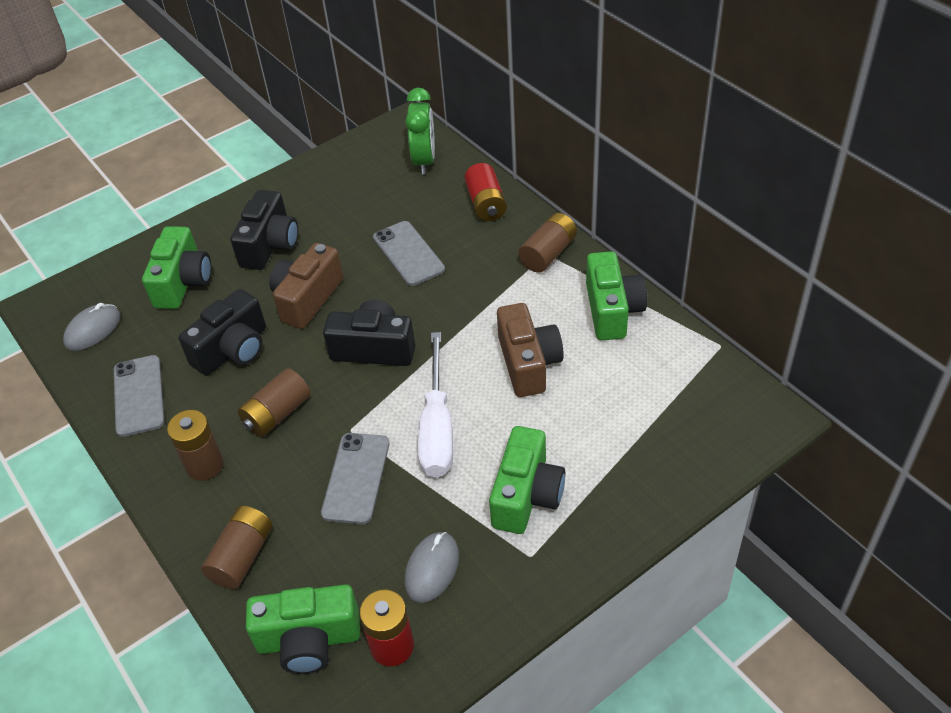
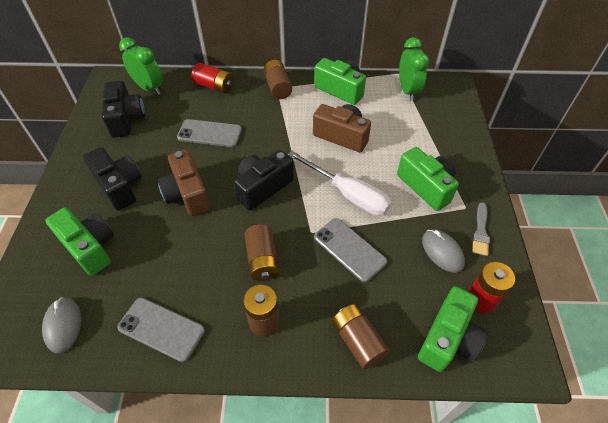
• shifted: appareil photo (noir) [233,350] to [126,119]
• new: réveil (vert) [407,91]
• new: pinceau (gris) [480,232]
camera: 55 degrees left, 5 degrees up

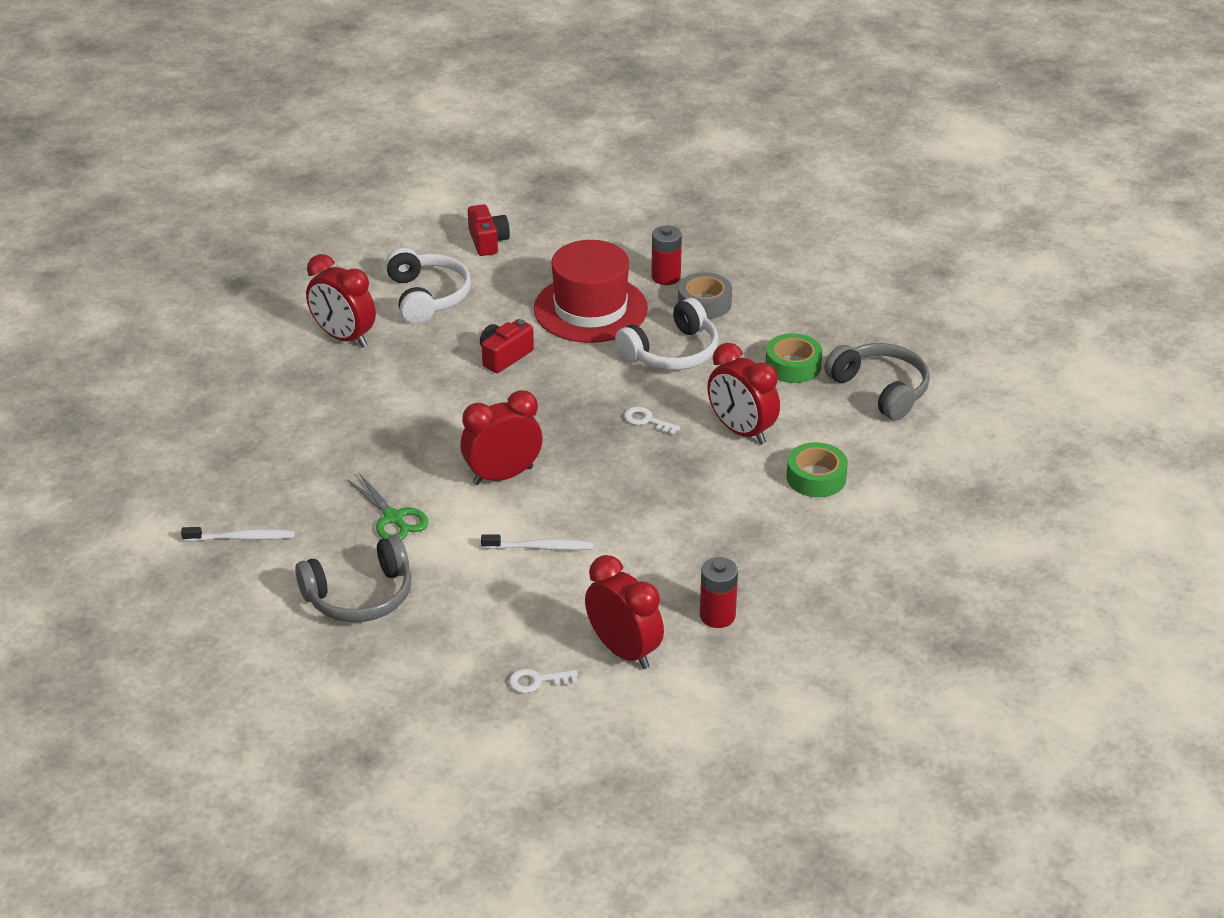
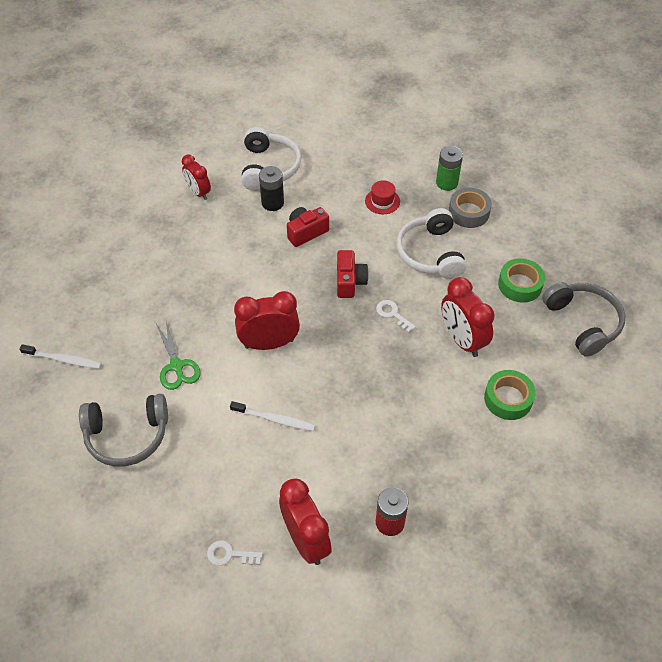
• shifted: appareil photo (rouge) [488,241] to [349,281]
• repainted: pile (rouge) [666,277] to pile (vert) [447,183]
• scaled: chapeau (rouge) [590,309] = [382,201] x0.41
• scaled: réveil (rouge) [344,337] = [198,192] x0.64
• rotated: casque audio (blanc) [671,352] = [430,253] 105 degrees clockwise
• new: pile (noir) [272,203]
camera: 15 degrees right, 15 degrees up

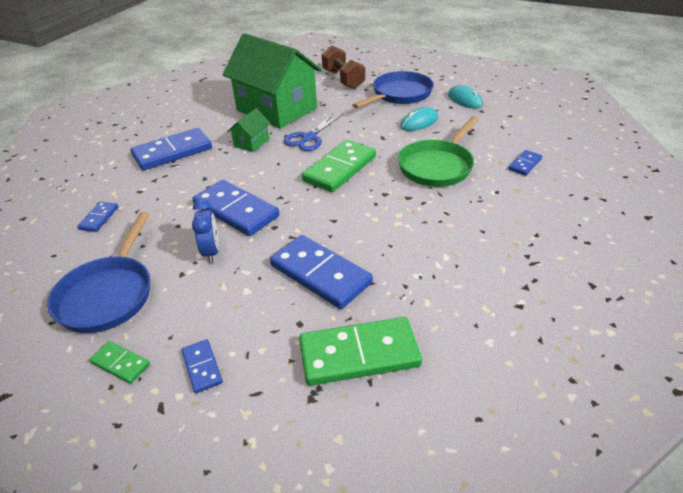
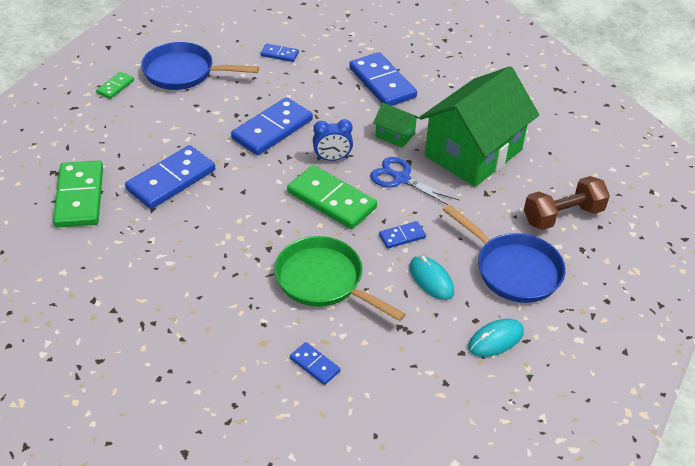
• shifted: réveil (bleu) [211,252] to [332,158]
• shifted: domino (bleu) [202,367] to [402,236]
camera: 90 degrees right, 5 degrees up

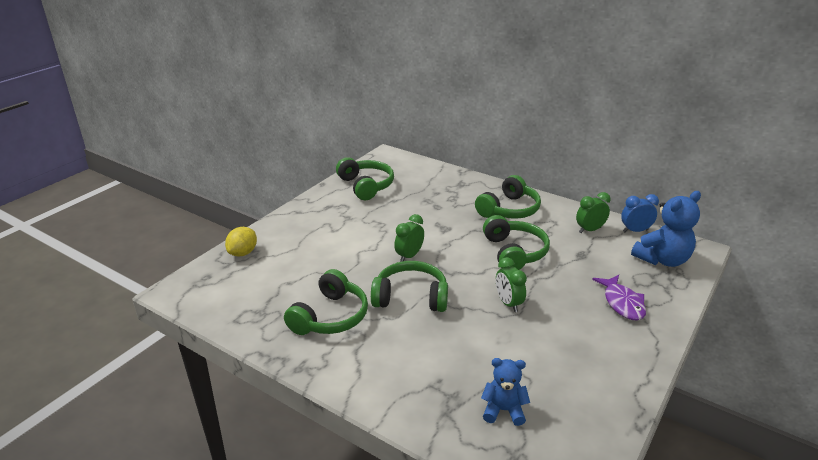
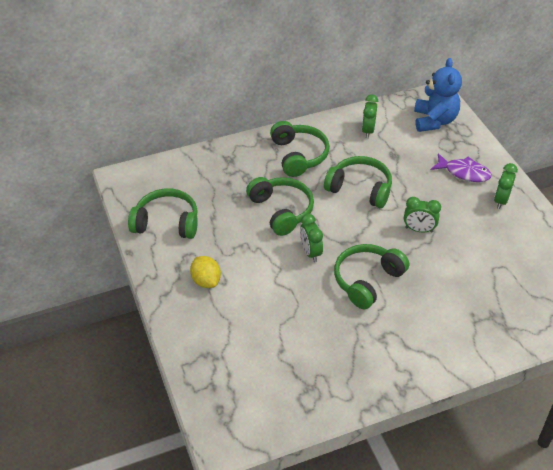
• gone: réveil (bleu) [635,231]
• shifted: citron (jaune) [243,253] to [206,281]
• shifted: casque audio (vert) [330,316] to [281,210]
• gone: ours en peluche (bleu) [503,410]
• new: réveil (vert) [501,200]
camera: 55 degrees left, 15 degrees up

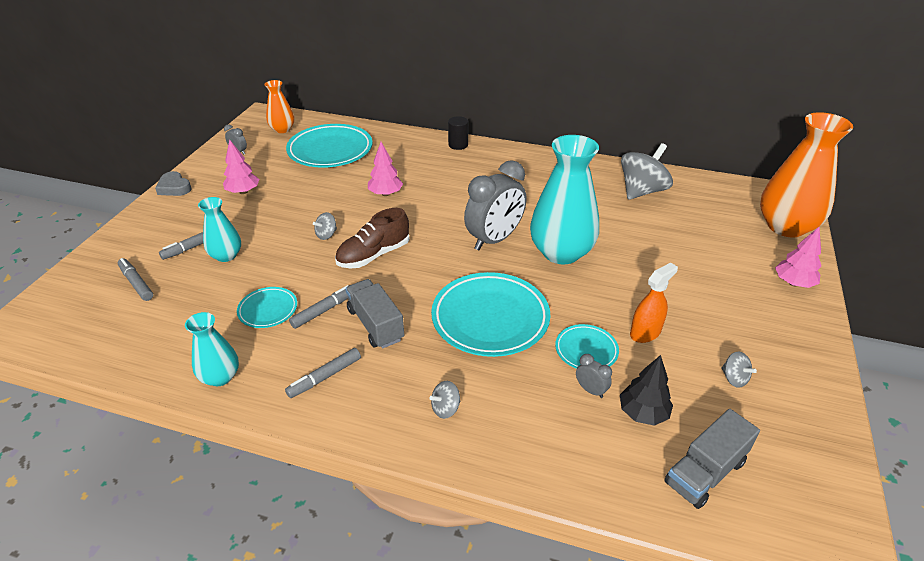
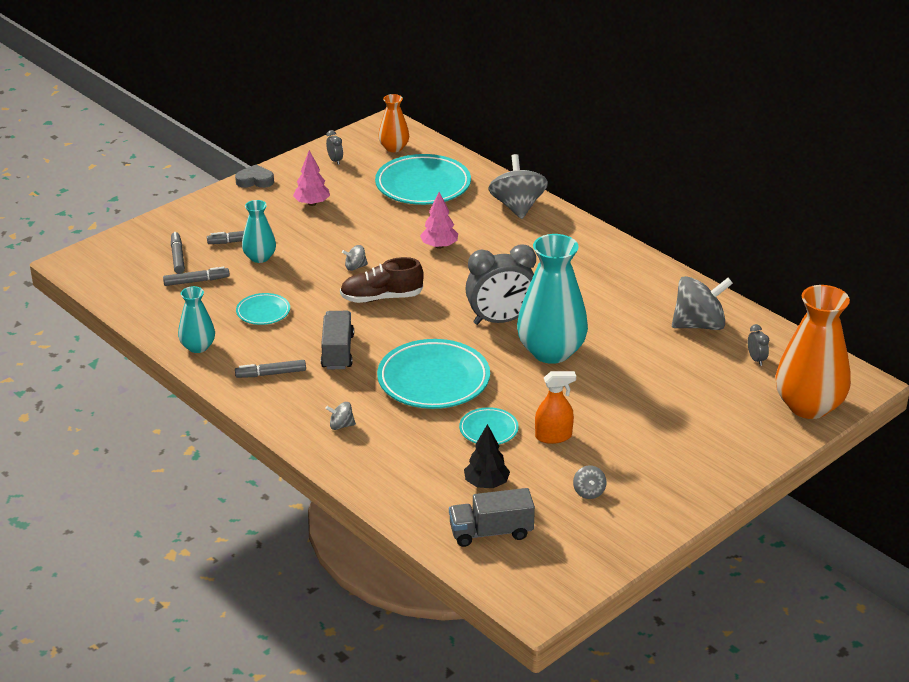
• gone: cylindre (noir) [458,145]
• rotated: cœur (gris) [174,188] = [255,180] 105 degrees clockwise
• gone: arbre (rose) [793,283]
• shifted: feutre (gris) [324,310] to [196,281]
• shifted: réveil (gris) [590,390] to [756,359]
• new: toupie (gris) [517,207]
camera: 30 degrees right, 5 degrees down

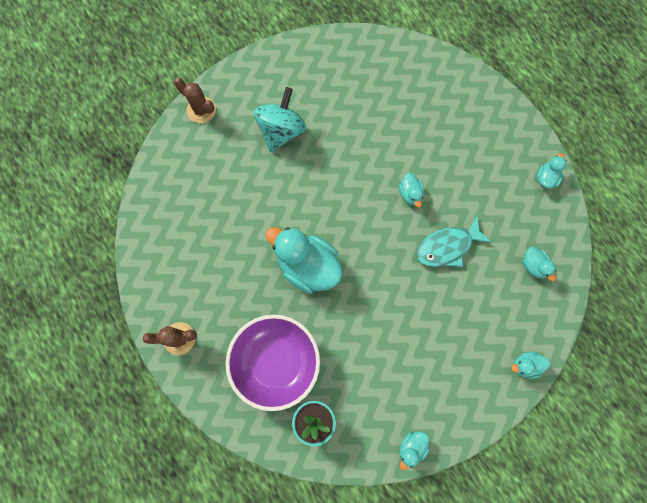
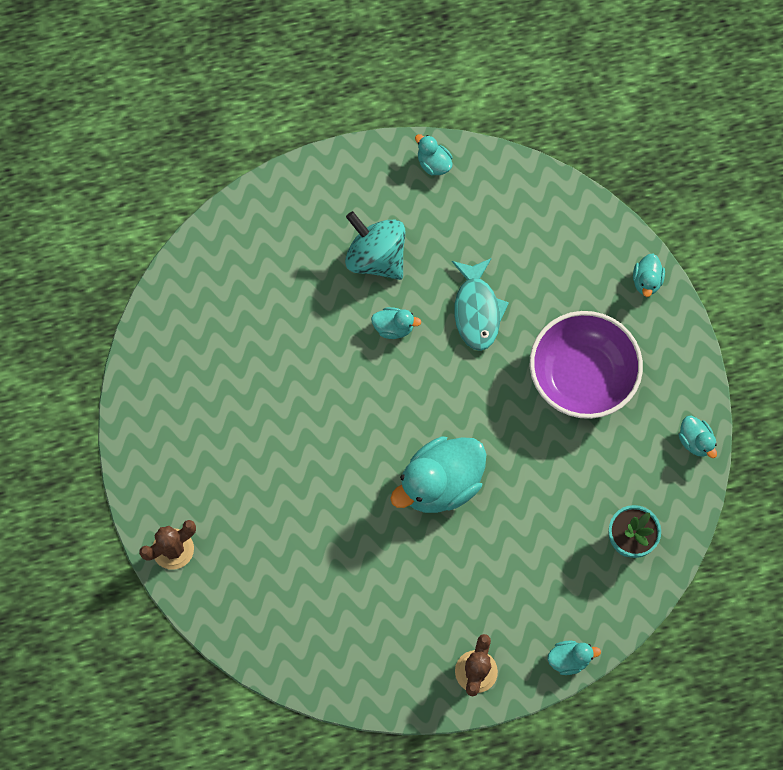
• shifted: toupie (turquoise) [281,130] to [376,257]
• shifted: canard (turquoise) [533,265] to [569,659]
• shifted: bol (violet) [275,362] to [581,376]
camera: 70 degrees left, 5 degrees down

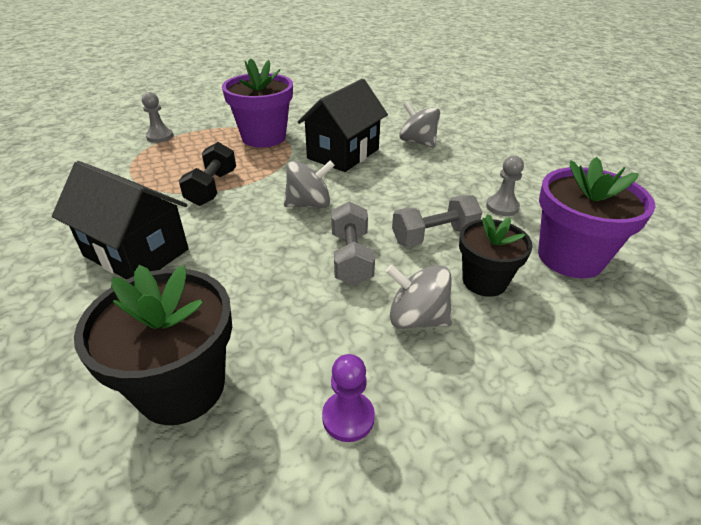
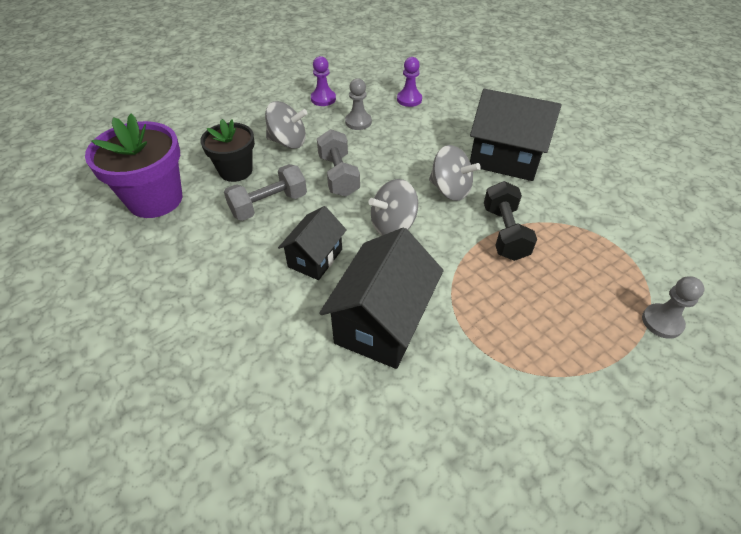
• gone: pot de fleurs (violet) [264,137]
• shifted: toupie (gris) [417,142] to [450,190]
• shifted: pion (gris) [502,207] to [358,122]
• swapped: pot de fleurs (noir) [182,387] to pion (violet) [409,99]
• new: maison (noir) [315,258]
camera: 170 degrees right, 10 degrees up

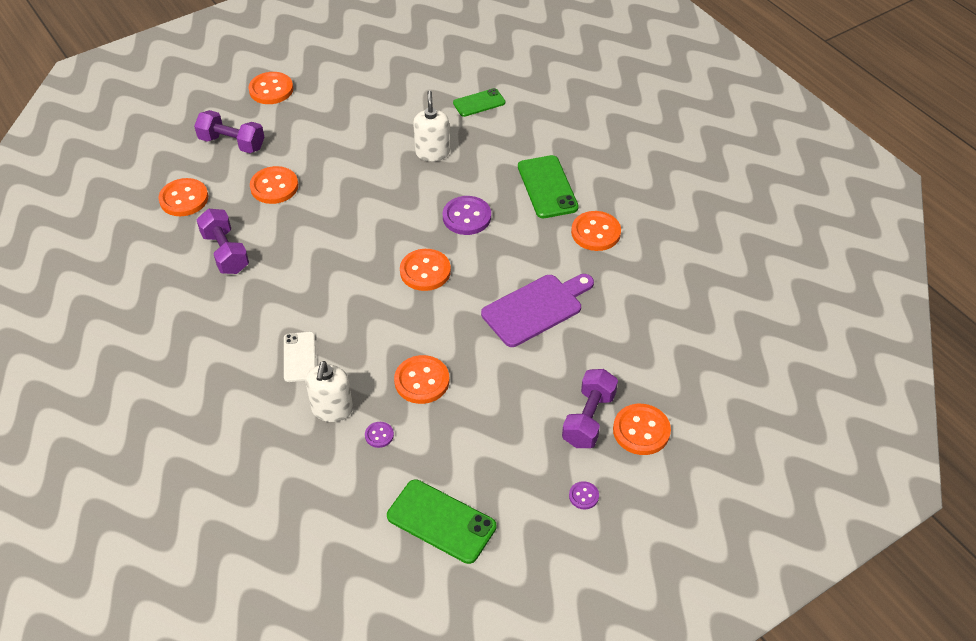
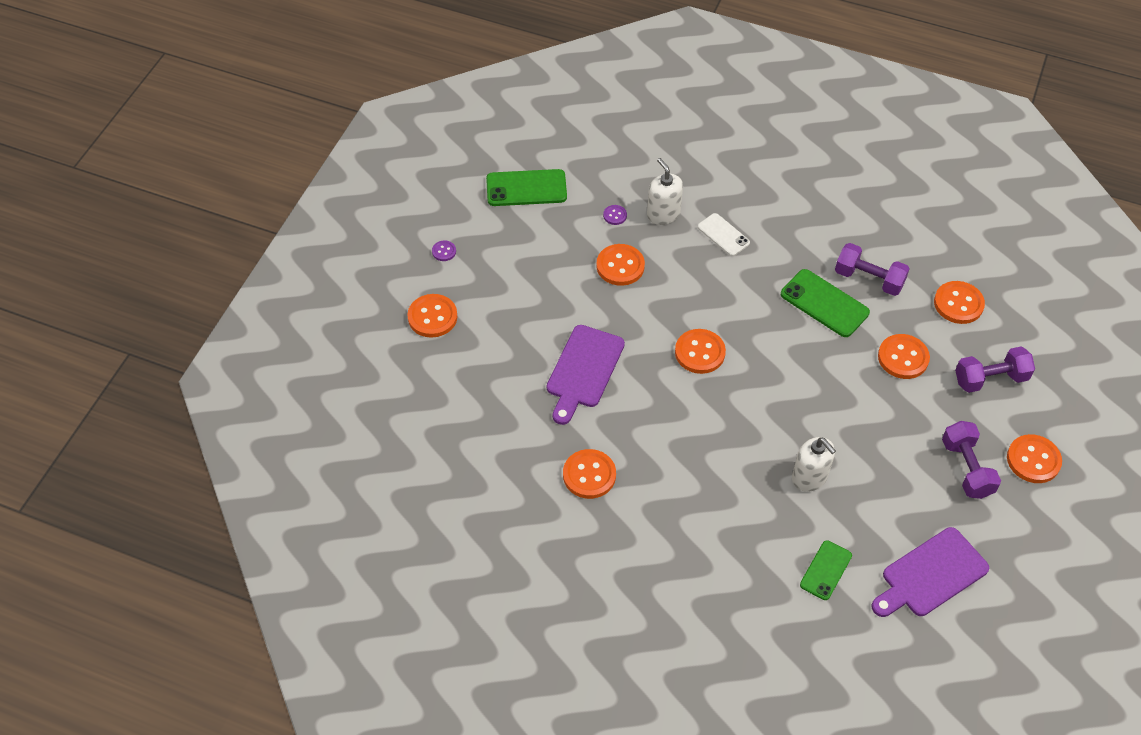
• shifted: téléphone (vert) [547,187] to [824,303]
• gone: bouton (violet) [467,217]
• shifted: haltère (violet) [588,419] to [966,468]
• new: planche à découper (violet) [930,575]
camera: 145 degrees right, 5 degrees up

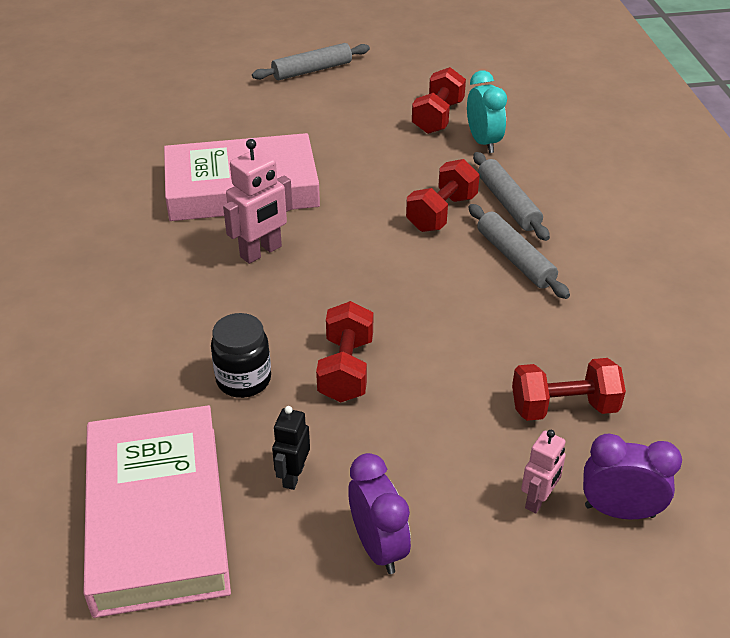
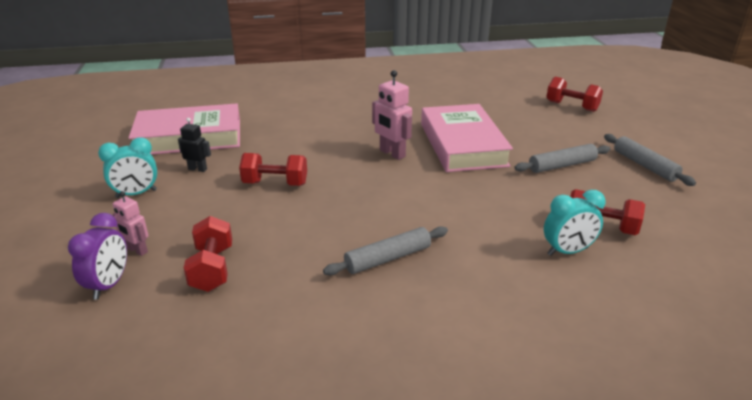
• shifted: rouleau à pâtisserie (gris) [508,204] to [562,165]
• shifted: haltère (rouge) [441,213] to [571,106]
• gone: bocal (noir) [243,380]
• repainted: réveil (violet) [378,547] to réveil (turquoise) [136,194]
camera: 90 degrees right, 10 degrees down

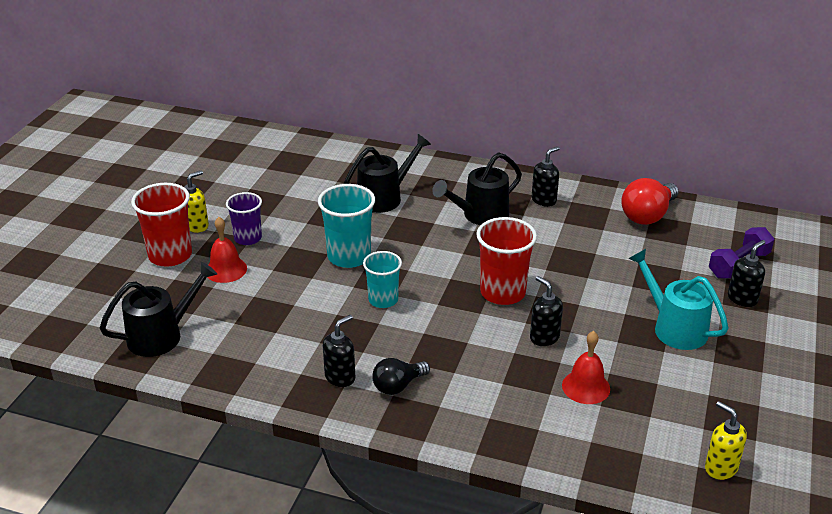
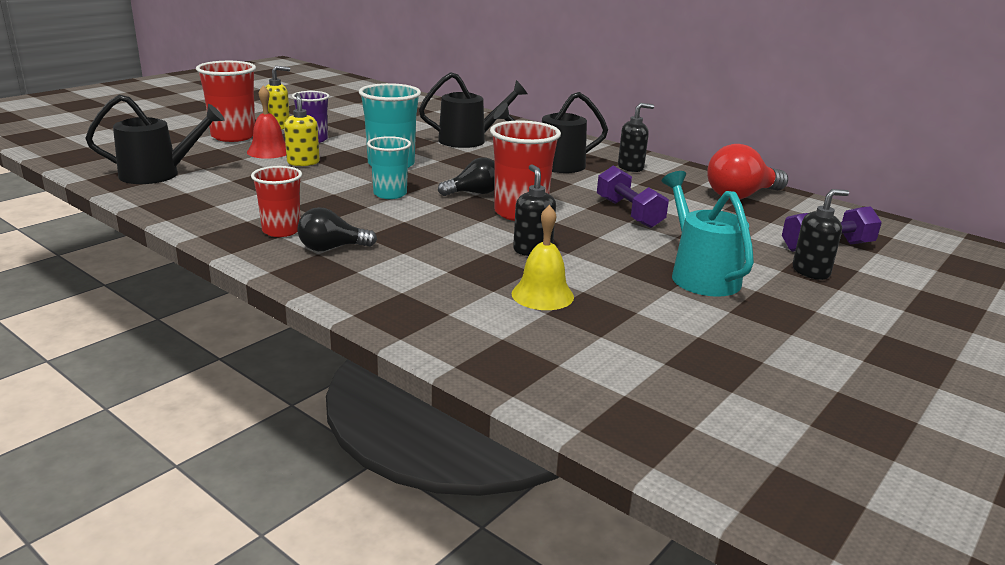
• swapped: distributeur de savon (noir) [340,377] to gobelet (rouge) [281,231]
• repainted: cloche (rouge) [586,387] to cloche (jaune) [542,295]
• shifted: distributeur de savon (jaune) [720,468] to [303,162]
• new: ampoule (noir) [474,193]
• new: haltère (violet) [629,213]
camera: 20 degrees right, 10 degrees down

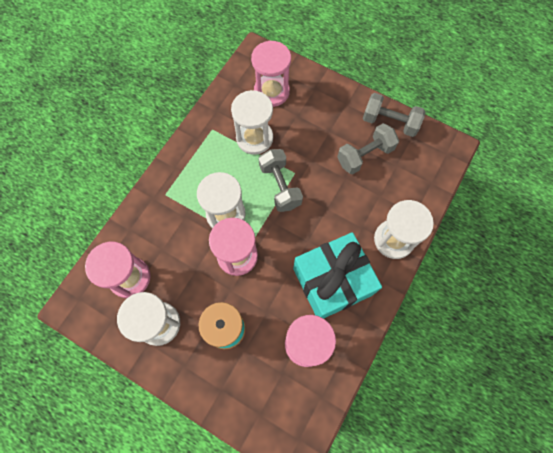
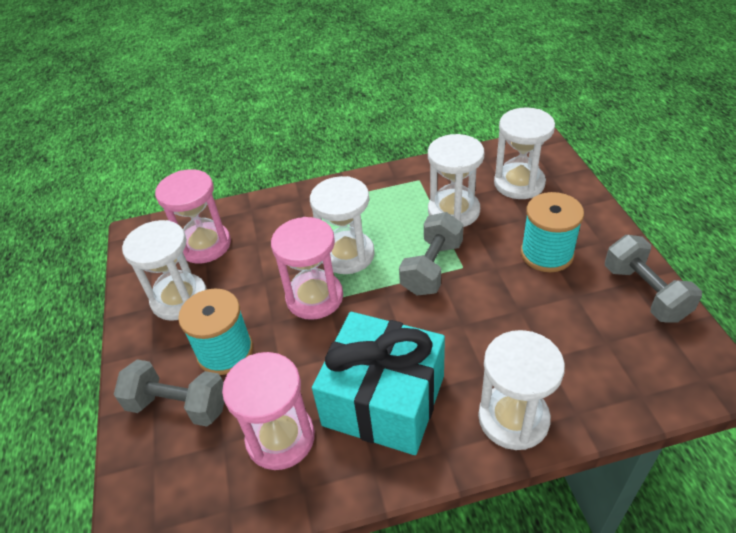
• repainted: sablier (rose) [271,92] to sablier (blanc) [519,183]
• shifted: haltère (gris) [365,155] to [178,405]
• new: bobine (turquoise) [546,254]
camera: 50 degrees right, 25 degrees down

